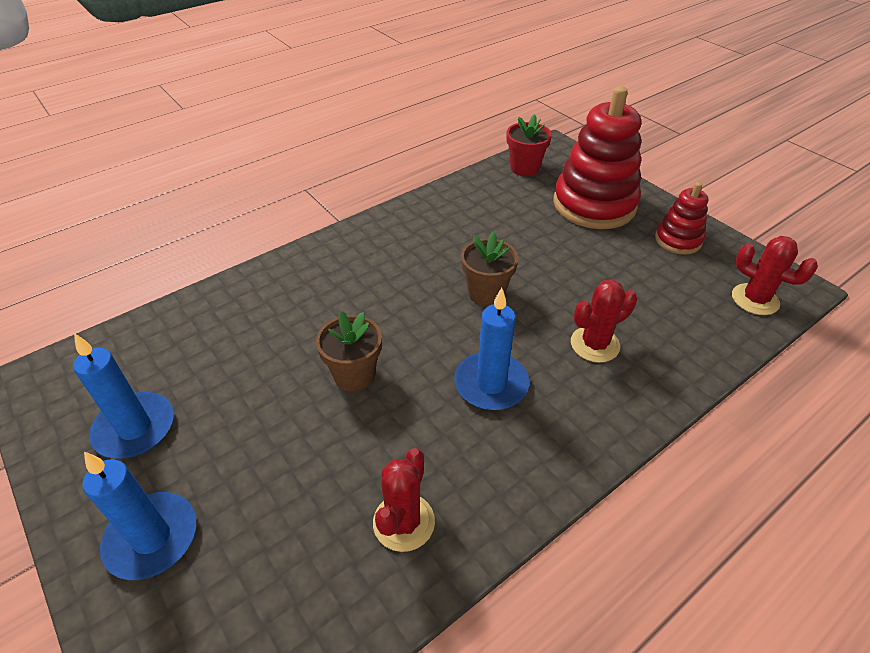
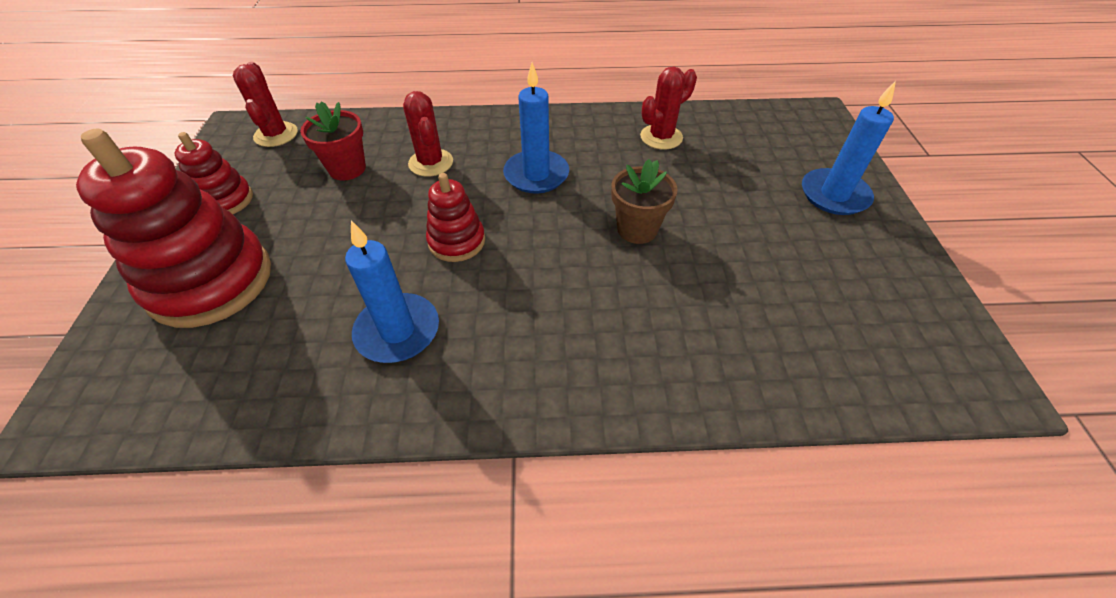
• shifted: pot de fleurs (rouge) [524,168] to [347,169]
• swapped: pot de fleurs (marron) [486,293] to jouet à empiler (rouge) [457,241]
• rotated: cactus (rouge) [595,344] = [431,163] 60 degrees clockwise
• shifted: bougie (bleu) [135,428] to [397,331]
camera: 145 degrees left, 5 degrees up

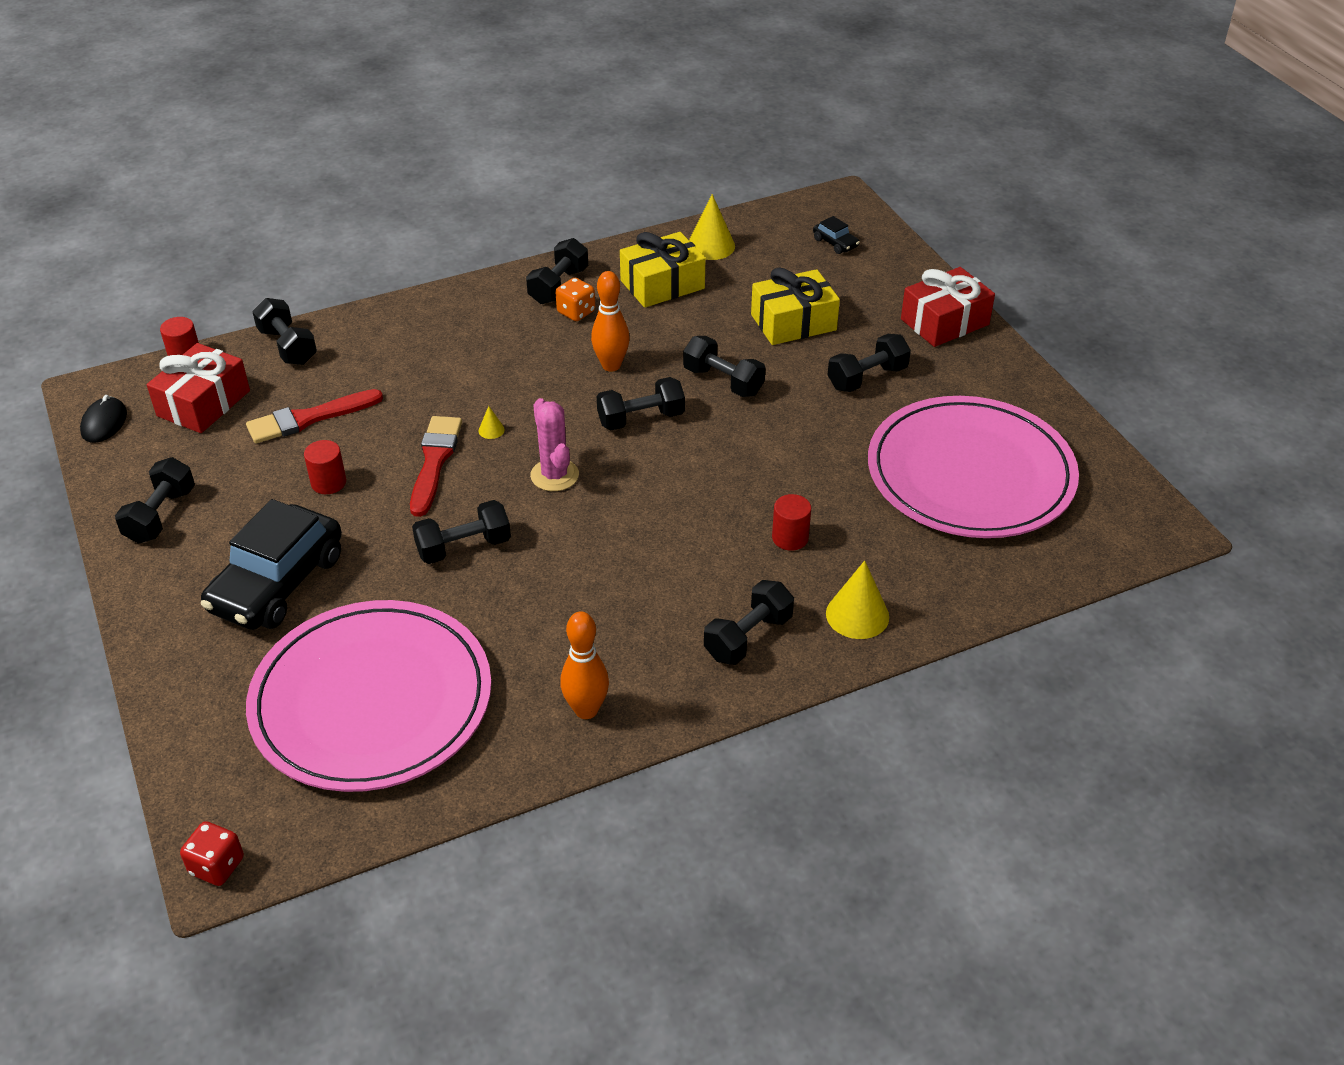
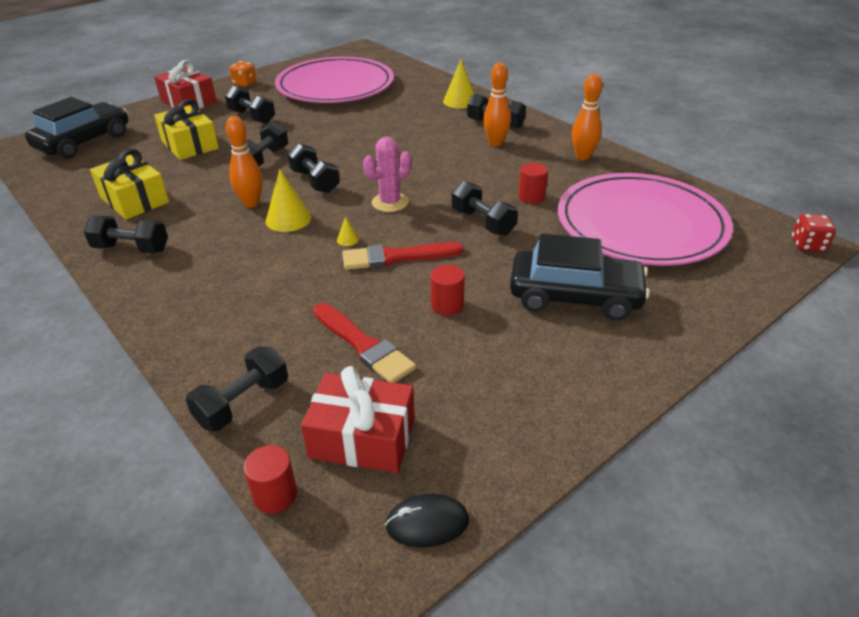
• shifted: cône (jaune) [711,246] to [288,219]
• scaled: voiture (noir) [835,243] = [84,142] x2.42
• shifted: dé (orange) [576,312] to [244,83]
• gone: haltère (noir) [160,515]
• shifted: cylindre (rouge) [790,538] to [531,197]
• new: quille (orange) [495,143]
camera: 105 degrees left, 5 degrees down

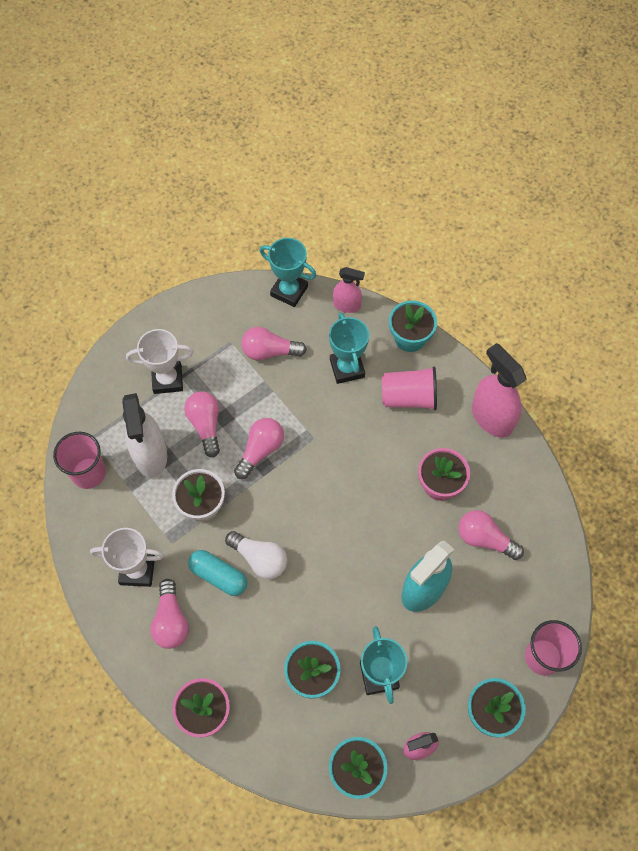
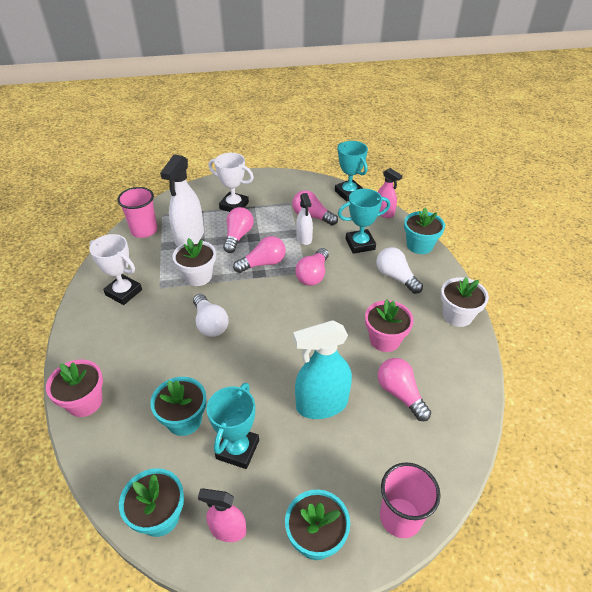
• rotated: trophée (turquoise) [347,368] = [360,244] 60 degrees clockwise
• swapped: vaporisateur (rose) [491,417] to pot de fleurs (blanc) [457,315]
• swapped: gobelet (rose) [408,397] to ampoule (blanc) [396,277]
• gone: gélule (turquoise) [218,576]
• shifted: ampoule (rose) [171,621] to [313,275]
• new: vaporisateur (blanc) [304,238]
camera: 30 degrees right, 20 degrees down

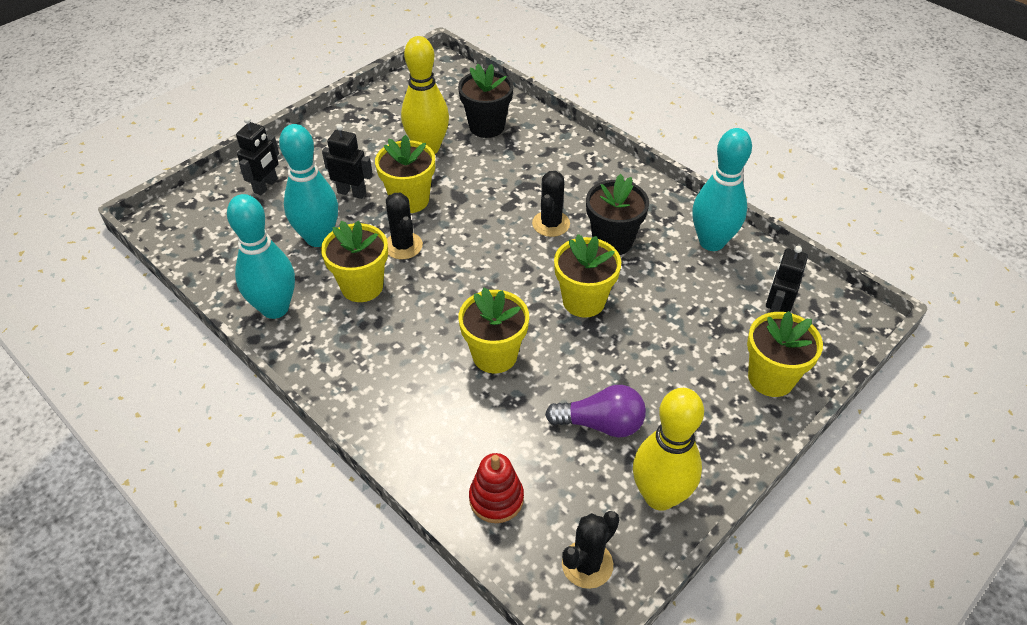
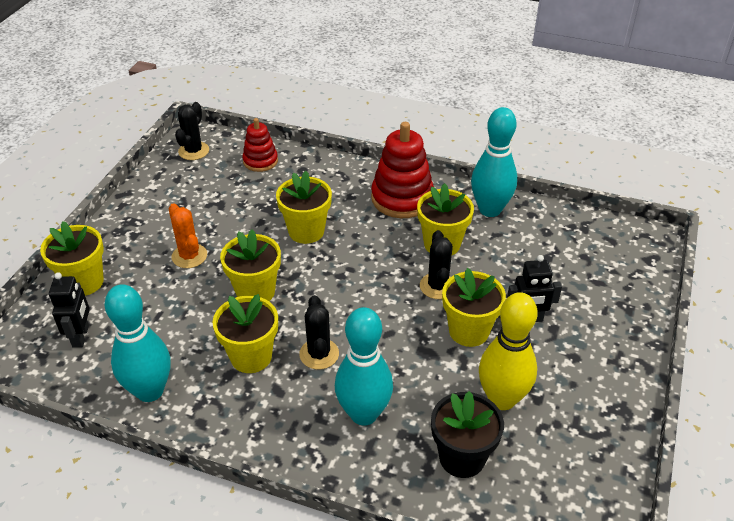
• gone: robot (noir) [266,186]
• shifted: quille (turquoise) [318,238] to [364,414]
• repainted: pot de fleurs (noir) [612,241] to pot de fleurs (jaune) [251,356]
• rotated: cactus (noir) [403,246] = [437,286] 45 degrees clockwise
• gone: ampoule (violet) [601,424]
• gone: quille (jaune) [659,496]
• new: jouet à empiler (rouge) [402,198]
• new: cactus (orange) [189,256]
camera: 155 degrees right, 5 degrees down

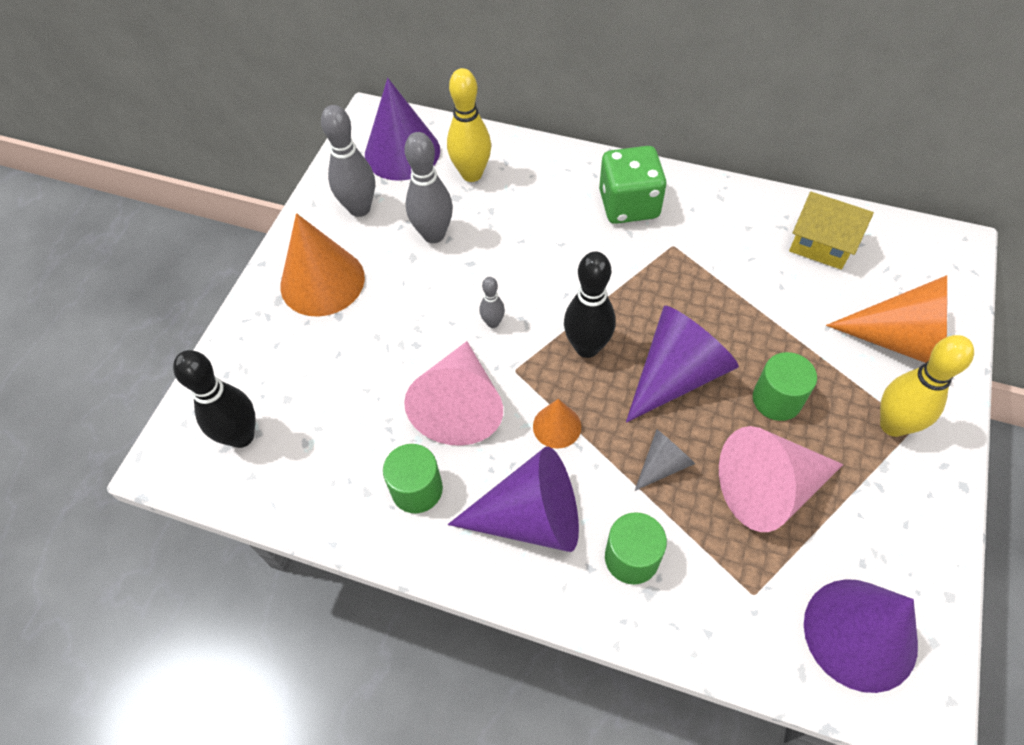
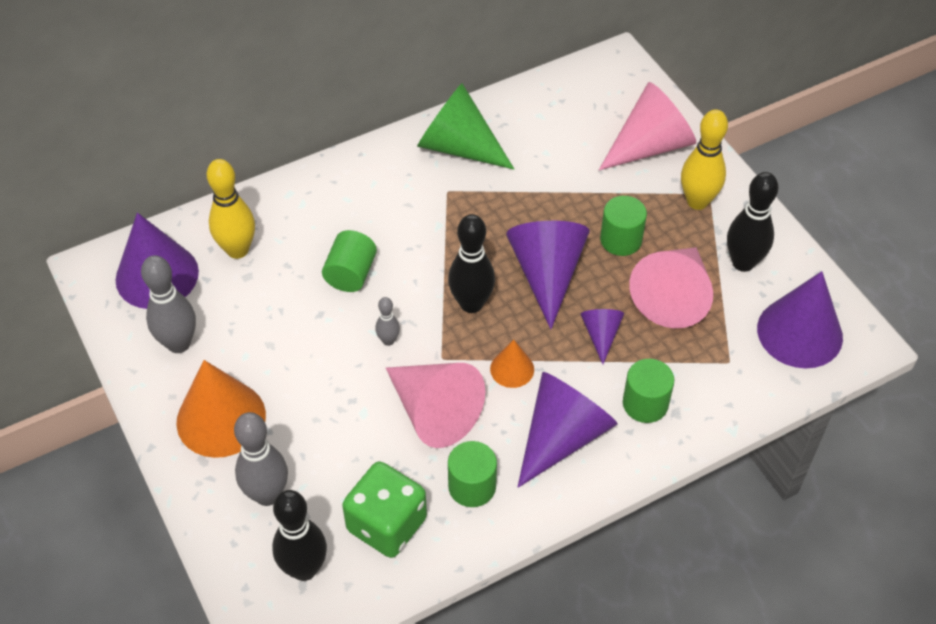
• shifted: quille (gris) [434,234] to [267,495]
• shifted: dé (vert) [629,205] to [387,524]
• gone: maison (jaune) [821,245]
• repainted: cône (orange) [902,341] to cône (rose) [650,146]
• repainted: cône (gris) [663,464] to cône (violet) [601,335]
• new: cône (vert) [458,146]
• new: quille (noir) [743,263]
• new: cylindre (vert) [351,274]
camera: 50 degrees left, 5 degrees down

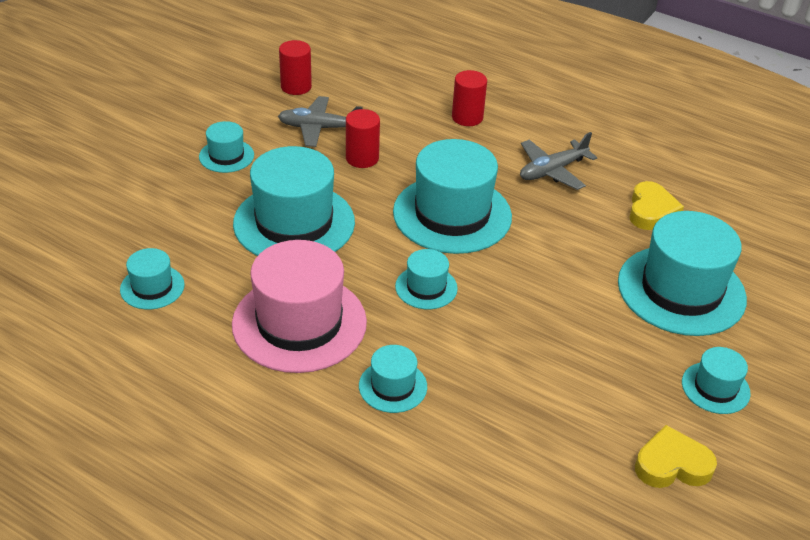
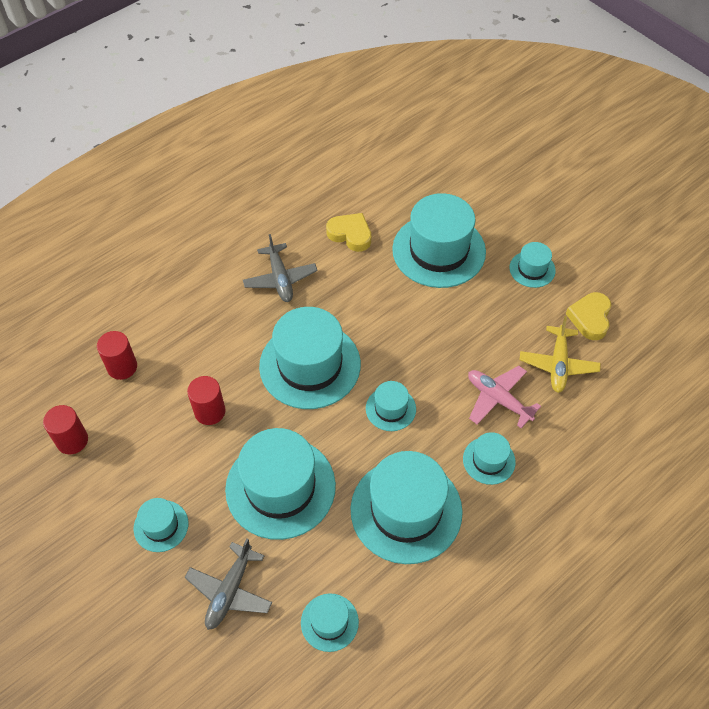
• shifted: cylindre (rouge) [467,117] to [122,367]
• shifted: avion (gris) [319,128] to [230,591]
• repainted: chapeau (rose) [299,323] to chapeau (turquoise) [406,510]
• new: avion (jaune) [558,364]
• new: avion (rose) [498,399]
camera: 70 degrees left, 15 degrees up

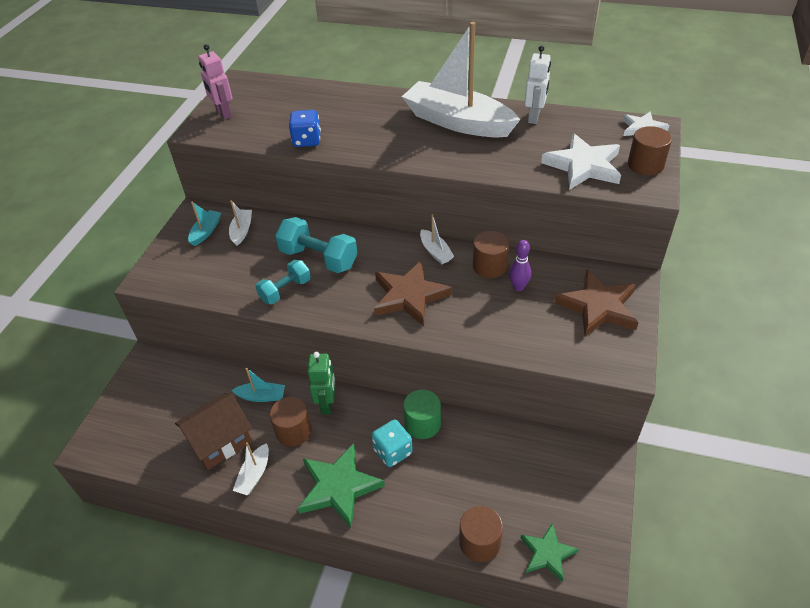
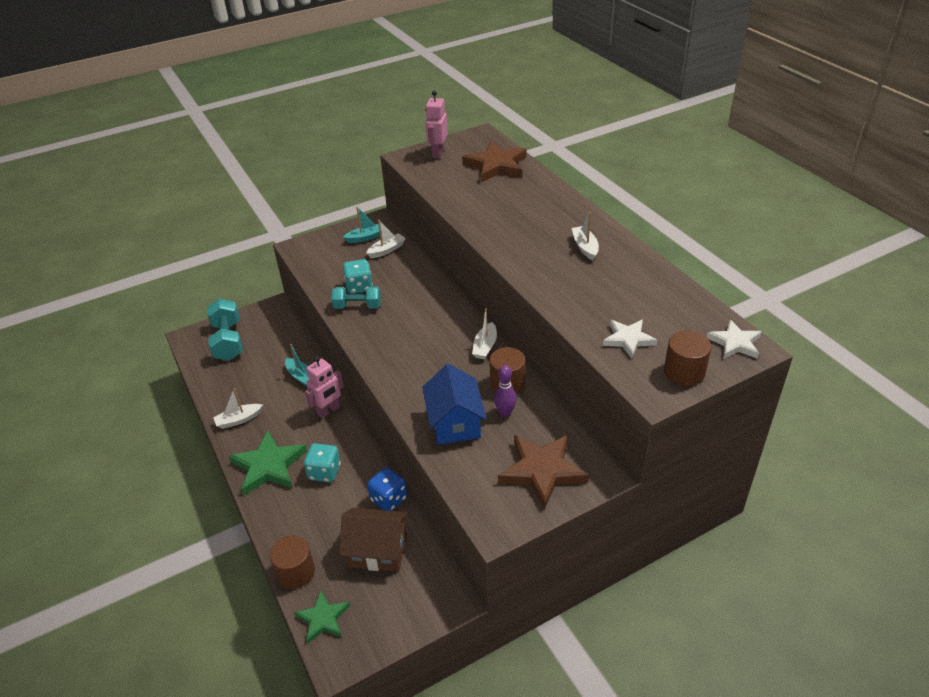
• scaled: bateau (blanc) [458,122] = [585,247] x0.41
• gone: robot (blanc) [534,117]
• shifted: dé (bleu) [307,140] to [389,499]
• scaled: étoile (blanc) [583,166] = [628,339] x0.61
• shifted: haltère (turquoise) [319,258] to [228,341]
• shifted: étoile (marron) [409,296] to [496,165]
• repainted: robot (vert) [327,404] to robot (rose) [329,411]
• gone: cylindre (vert) [422,424]
• shifted: maison (marron) [220,441] to [378,550]
• gone: cylindre (marron) [293,431]
• new: dé (turquoise) [359,287]
• new: maison (bleu) [455,423]
camera: 45 degrees right, 5 degrees down

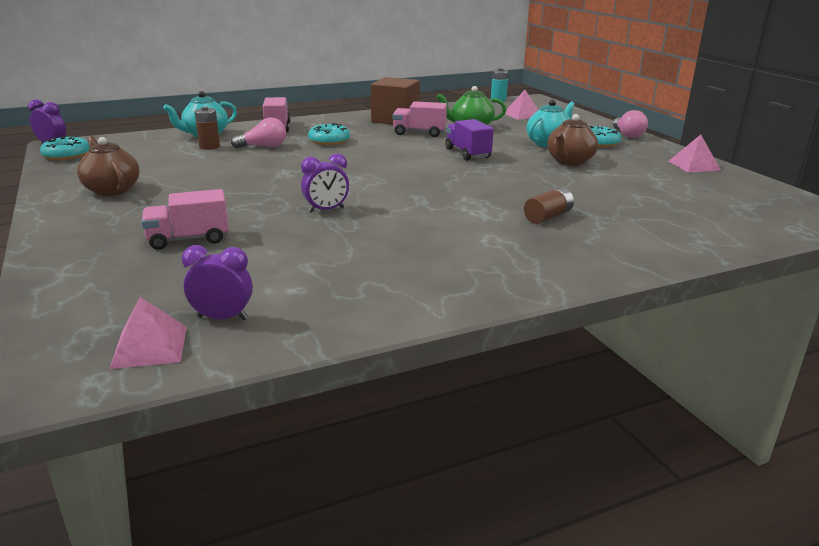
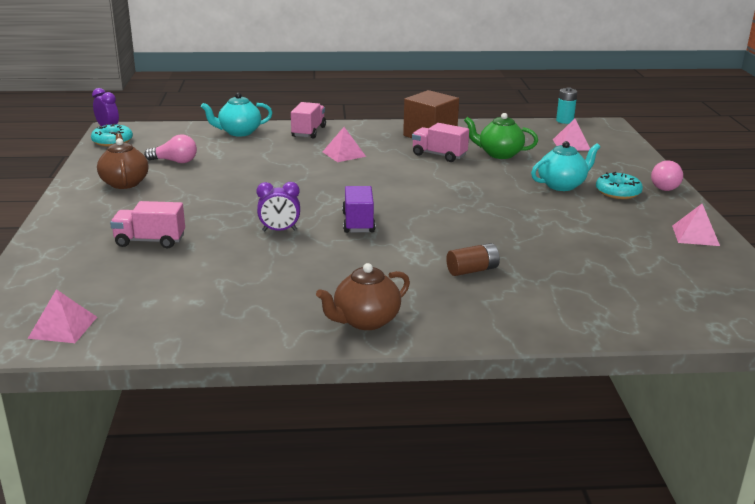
• gone: pile (marron) [209,147]
• shifted: théière (marron) [569,161] to [365,321]
• shifted: ampoule (rose) [263,147] to [175,161]
• shifted: camion (violet) [467,153] to [358,223]
• swapped: beignet (turquoise) [329,141] to pyramide (rose) [344,154]
• gone: réveil (violet) [222,318]
camera: 20 degrees right, 0 degrees up

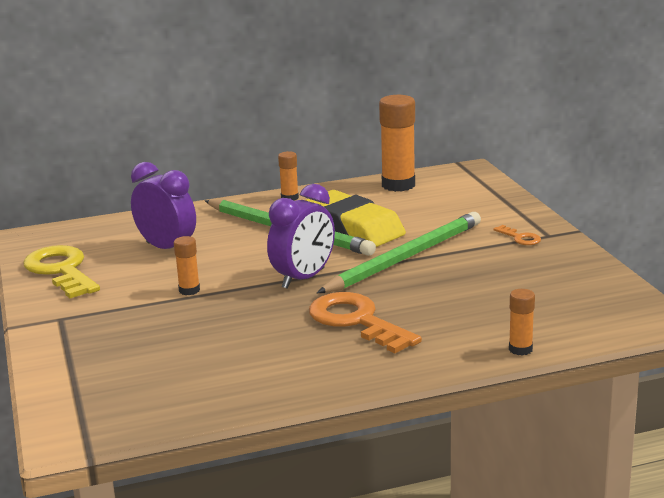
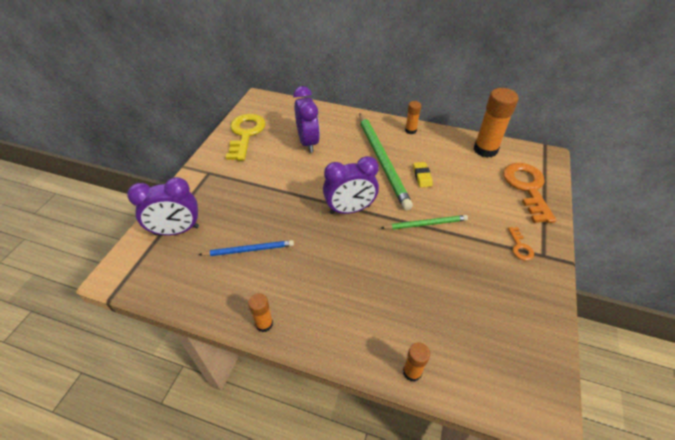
• scaled: gomme (jaune) [353,227] = [422,176] x0.41
• scaled: crayon (vert) [405,257] = [426,224] x0.53
• shifted: bâton de colle (orange) [189,290] to [264,324]
• shifted: clé (orange) [357,321] to [527,188]
• new: réveil (violet) [177,231]
• new: crayon (bleu) [249,250]
camera: 35 degrees right, 25 degrees up

